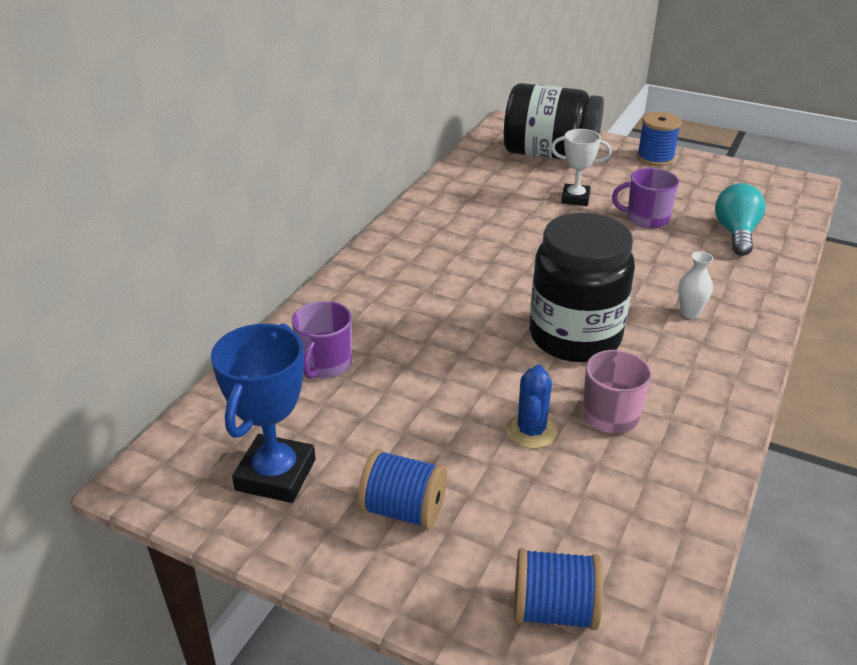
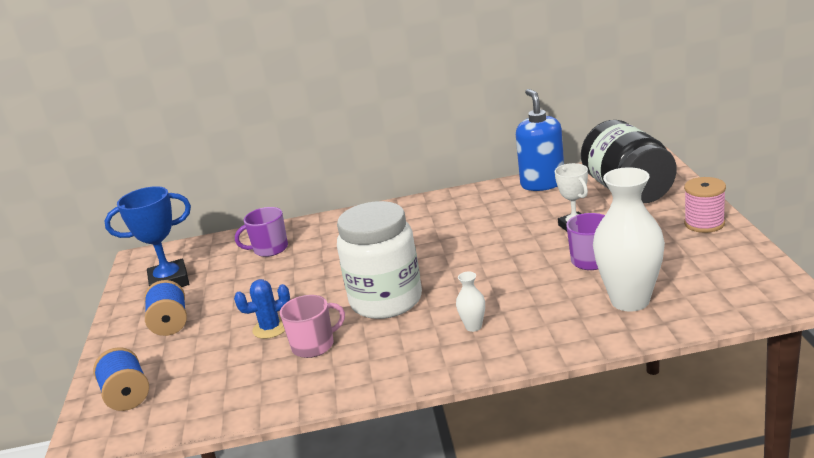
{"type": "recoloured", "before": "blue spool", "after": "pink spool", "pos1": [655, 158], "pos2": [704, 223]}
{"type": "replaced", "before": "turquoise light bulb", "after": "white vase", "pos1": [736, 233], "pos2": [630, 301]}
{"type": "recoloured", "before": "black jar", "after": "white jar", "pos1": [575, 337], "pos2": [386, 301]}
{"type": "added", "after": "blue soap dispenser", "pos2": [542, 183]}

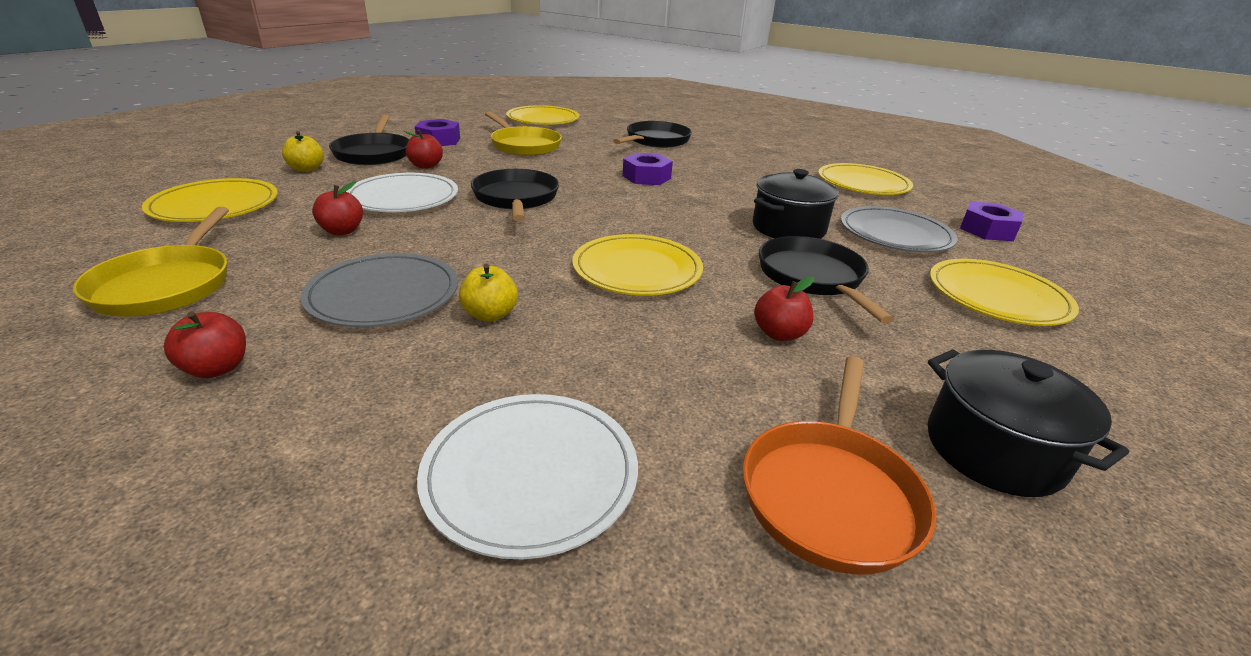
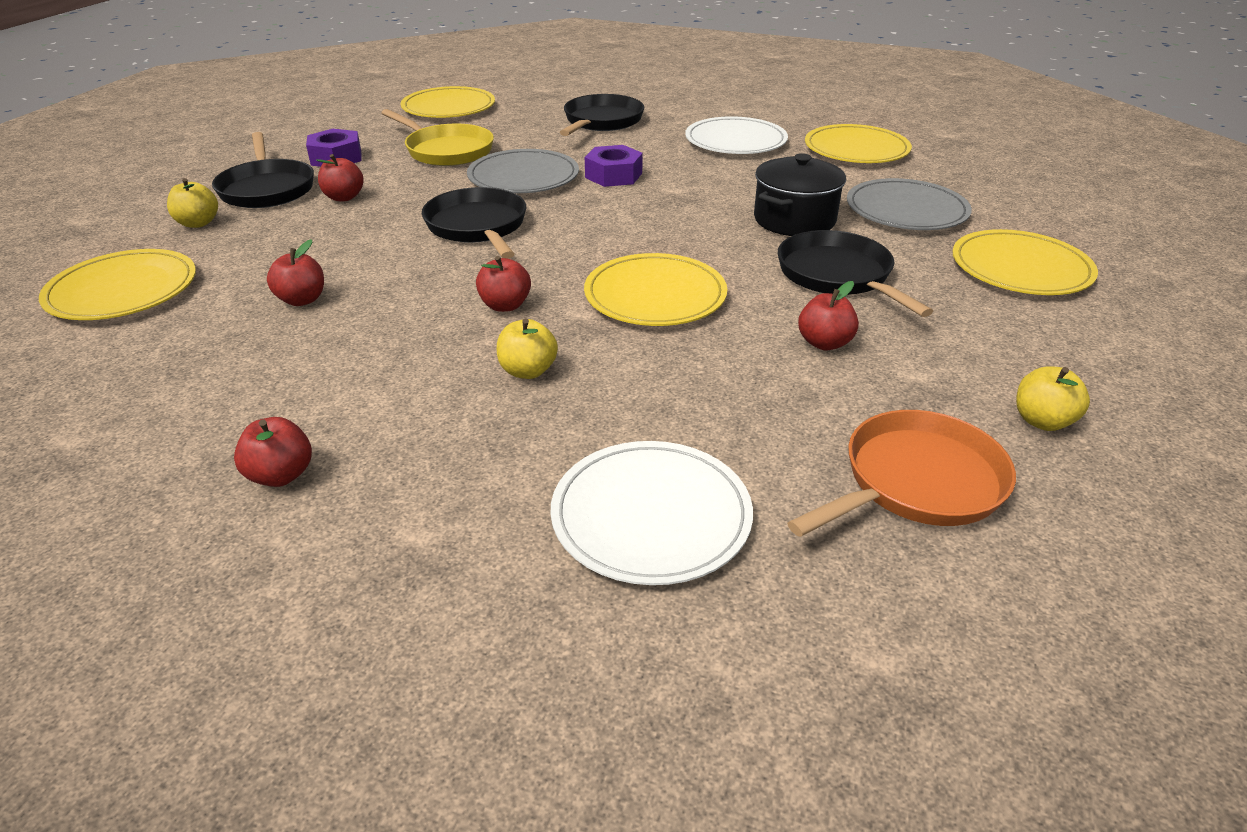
{"type": "moved", "before": "white plate", "pos1": [403, 197], "pos2": [735, 141]}
{"type": "removed", "before": "purple nut", "pos1": [987, 230]}
{"type": "removed", "before": "yellow pan", "pos1": [167, 284]}
{"type": "moved", "before": "grey plate", "pos1": [383, 294], "pos2": [523, 177]}
{"type": "replaced", "before": "black pot", "after": "yellow apple", "pos1": [993, 450], "pos2": [1042, 421]}
{"type": "turned", "before": "orange pan", "pos1": [831, 493], "pos2": [915, 483], "turn": -135}
{"type": "added", "after": "red apple", "pos2": [505, 305]}

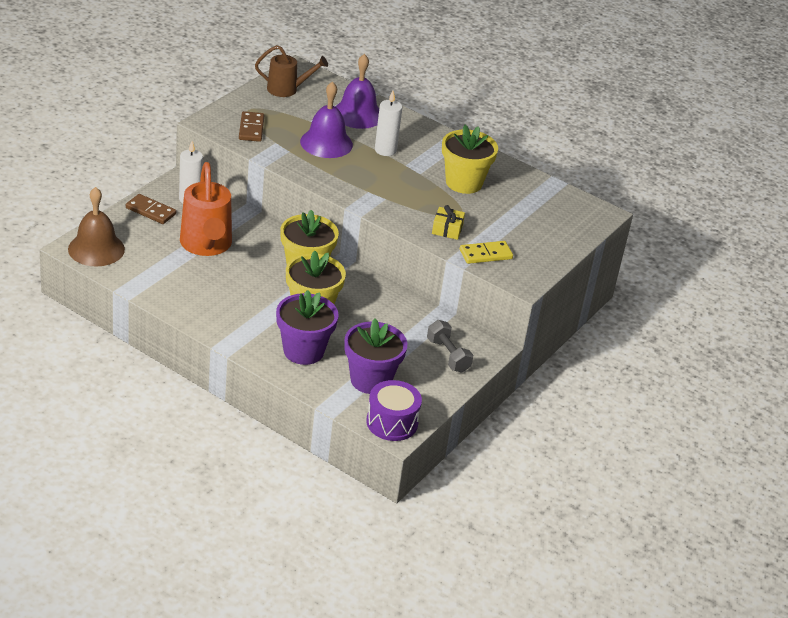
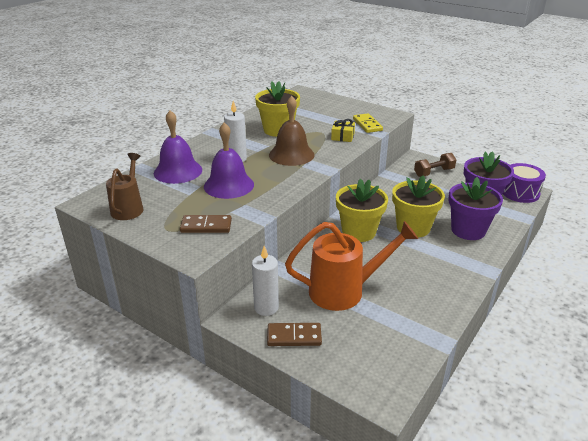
{"type": "moved", "before": "brown bell", "pos1": [96, 249], "pos2": [291, 154]}
{"type": "turned", "before": "brown domino", "pos1": [150, 211], "pos2": [294, 336], "turn": 60}
{"type": "recoloured", "before": "grey dumbbell", "after": "brown dumbbell", "pos1": [448, 355], "pos2": [434, 172]}

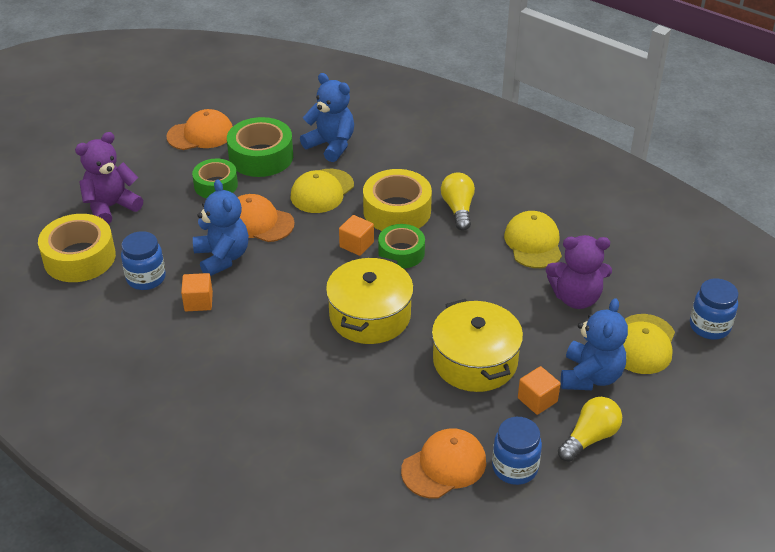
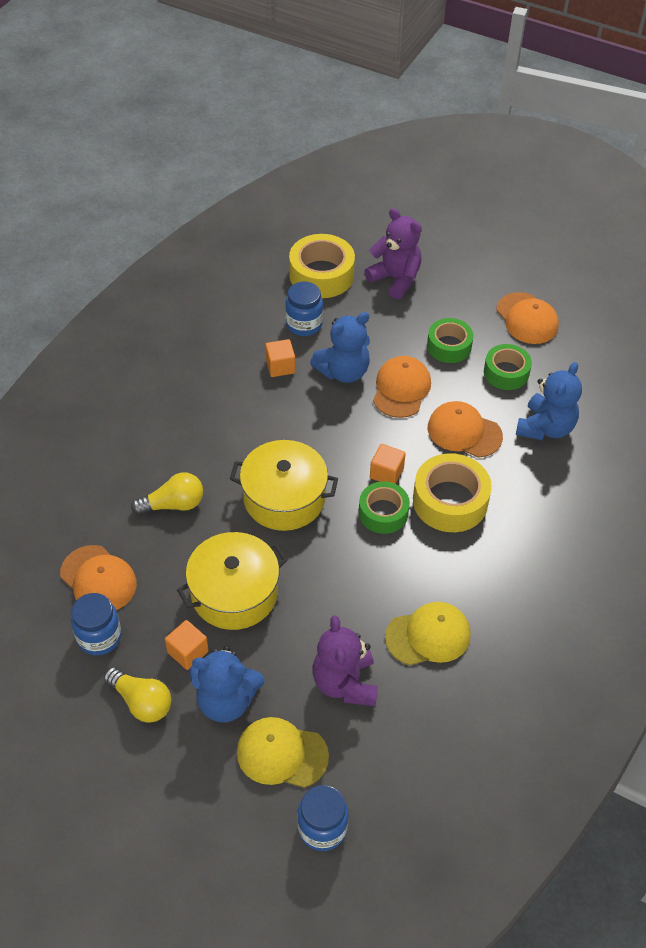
{"type": "resized", "before": "green tape", "pos1": [261, 156], "pos2": [506, 372], "scale": 0.66}
{"type": "recoloured", "before": "yellow cap", "after": "orange cap", "pos1": [322, 191], "pos2": [464, 432]}
{"type": "moved", "before": "yellow light bulb", "pos1": [458, 209], "pos2": [173, 504]}

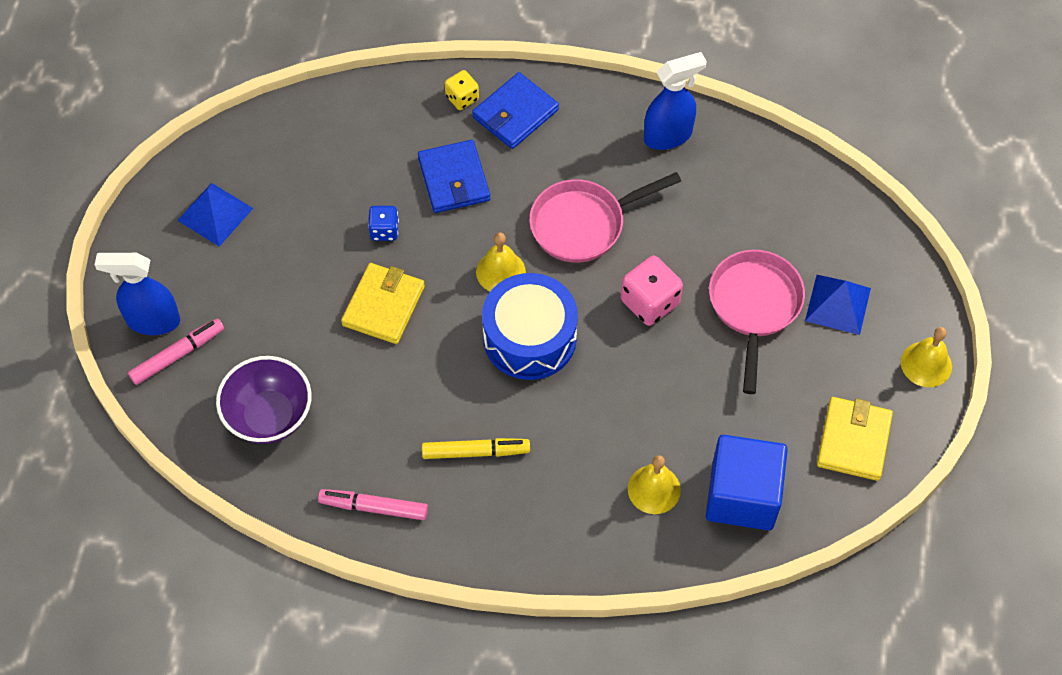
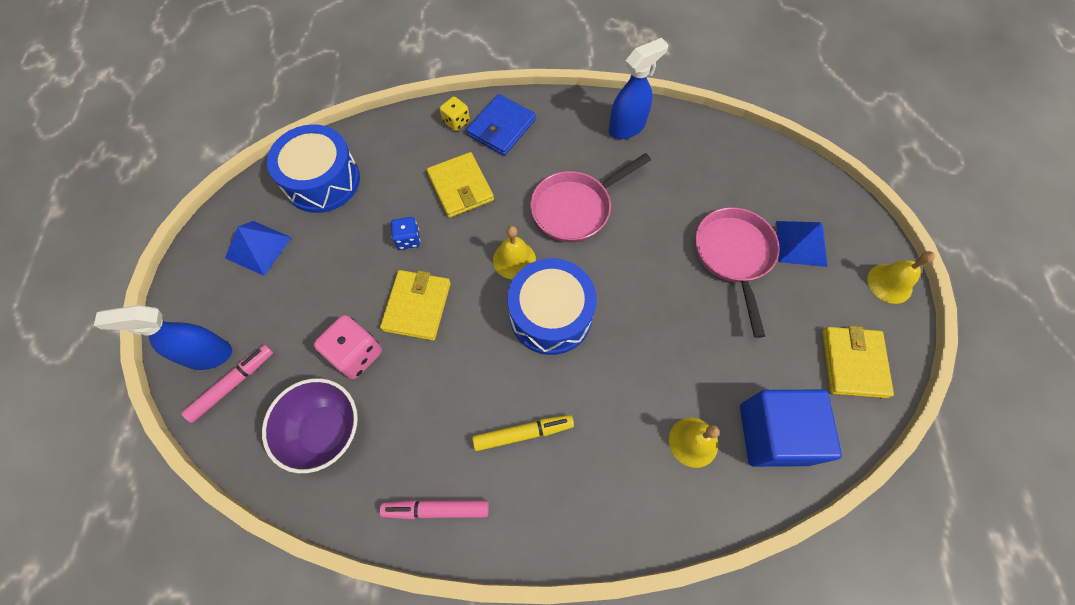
{"type": "recoloured", "before": "blue wallet", "after": "yellow wallet", "pos1": [454, 179], "pos2": [461, 187]}
{"type": "moved", "before": "pink dice", "pos1": [650, 302], "pos2": [356, 354]}
{"type": "added", "after": "blue drum", "pos2": [322, 181]}

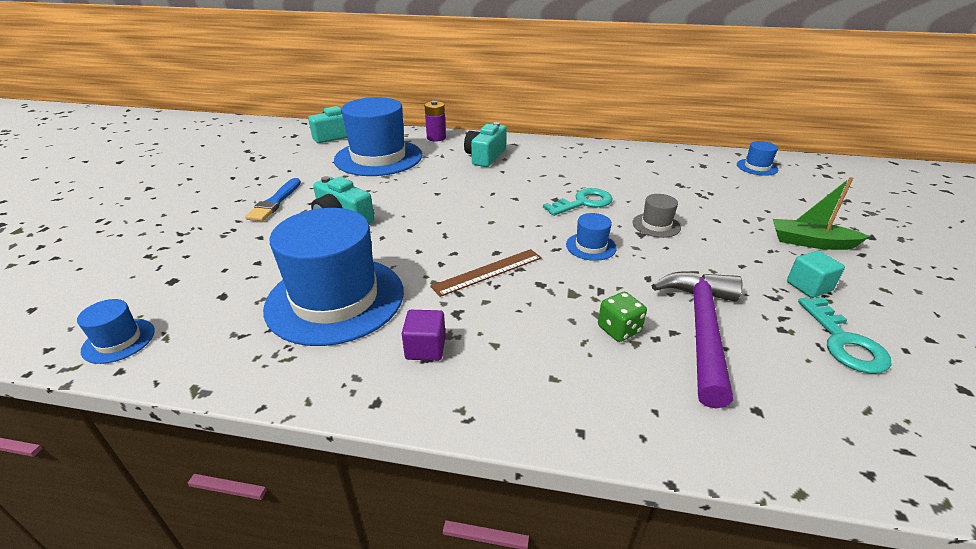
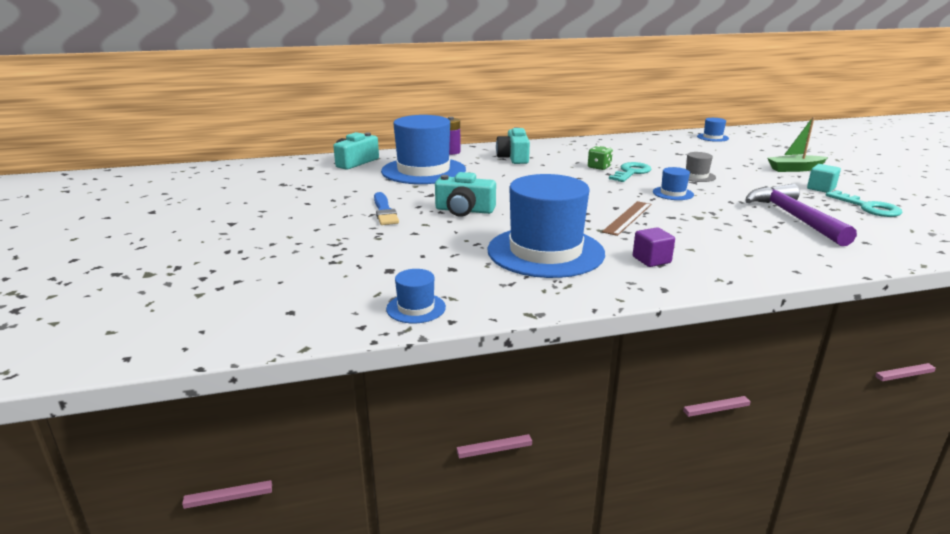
{"type": "moved", "before": "green dice", "pos1": [619, 329], "pos2": [599, 167]}

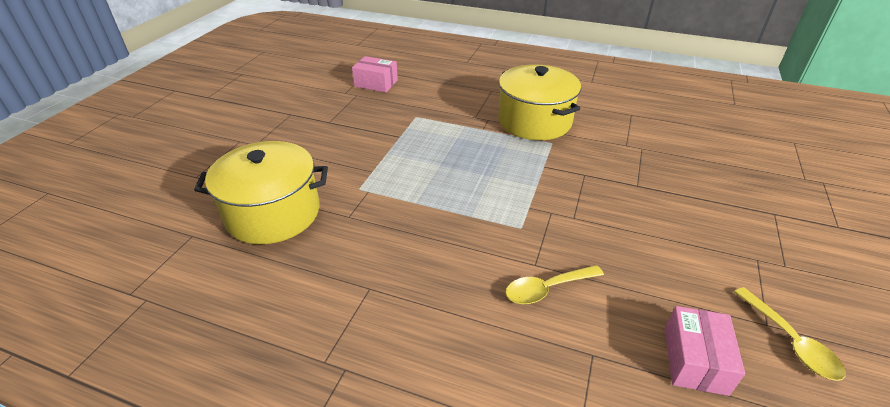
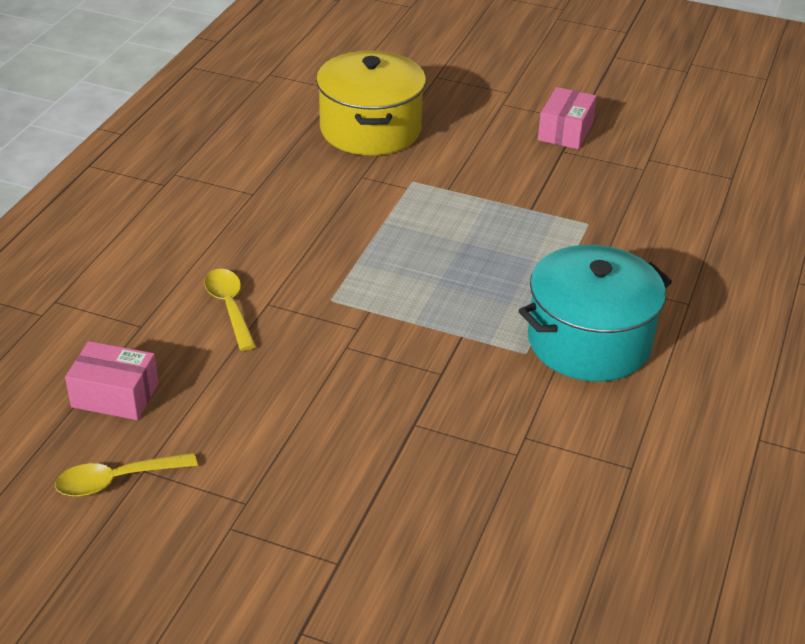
{"type": "moved", "before": "pink box", "pos1": [376, 83], "pos2": [565, 131]}
{"type": "recoloured", "before": "yellow pot", "after": "turquoise pot", "pos1": [534, 121], "pos2": [589, 341]}

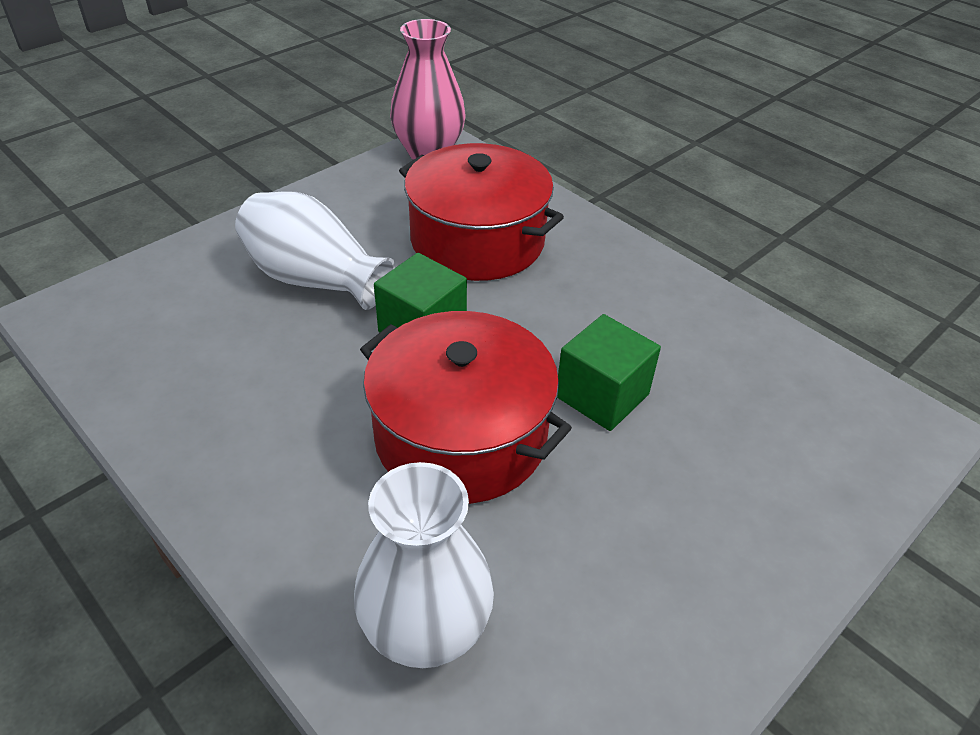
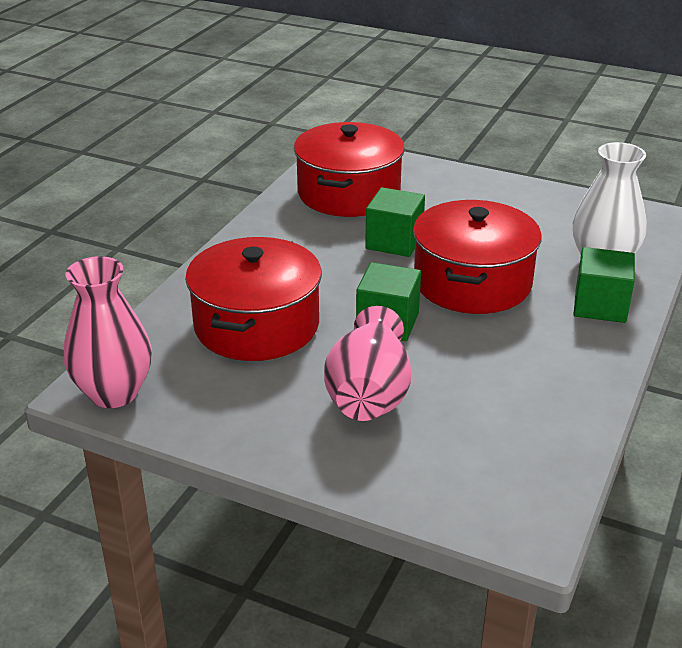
{"type": "recoloured", "before": "white vase", "after": "pink vase", "pos1": [314, 279], "pos2": [369, 395]}
{"type": "added", "after": "red pot", "pos2": [348, 193]}
{"type": "added", "after": "green cube", "pos2": [600, 306]}

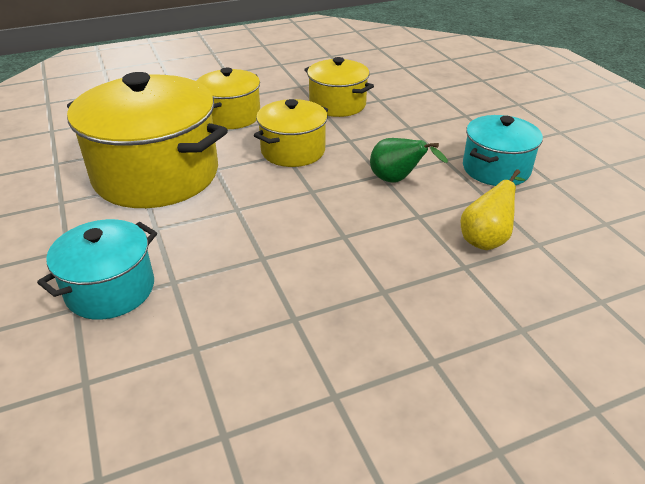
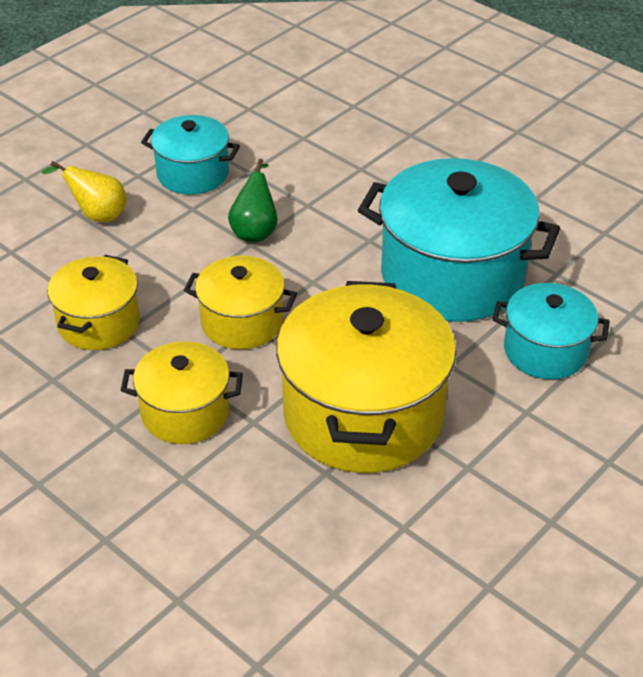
{"type": "moved", "before": "yellow pear", "pos1": [486, 239], "pos2": [97, 215]}
{"type": "added", "after": "turquoise pot", "pos2": [452, 275]}

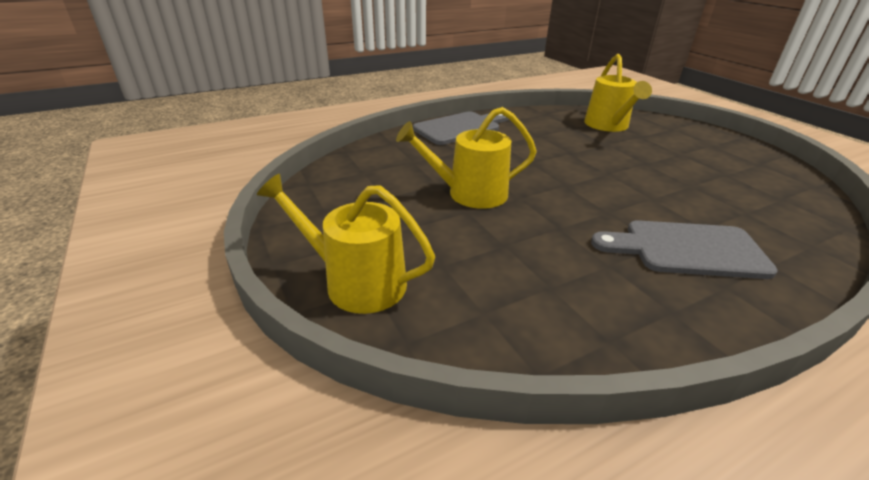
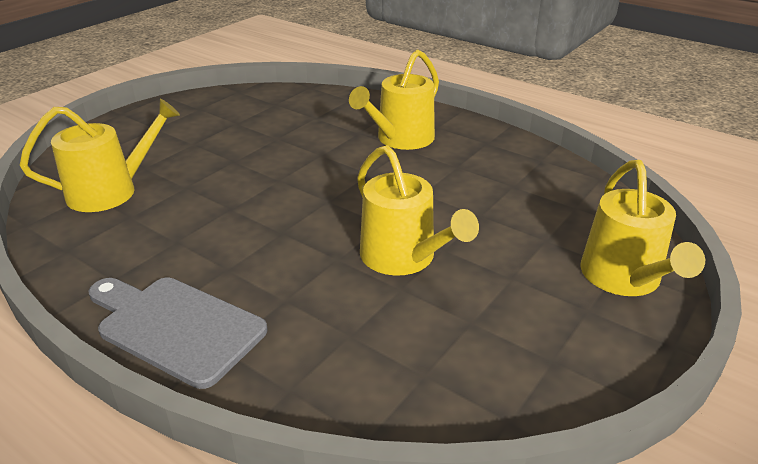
{"type": "replaced", "before": "grey cutting board", "after": "yellow watering can", "pos1": [687, 249], "pos2": [401, 139]}

